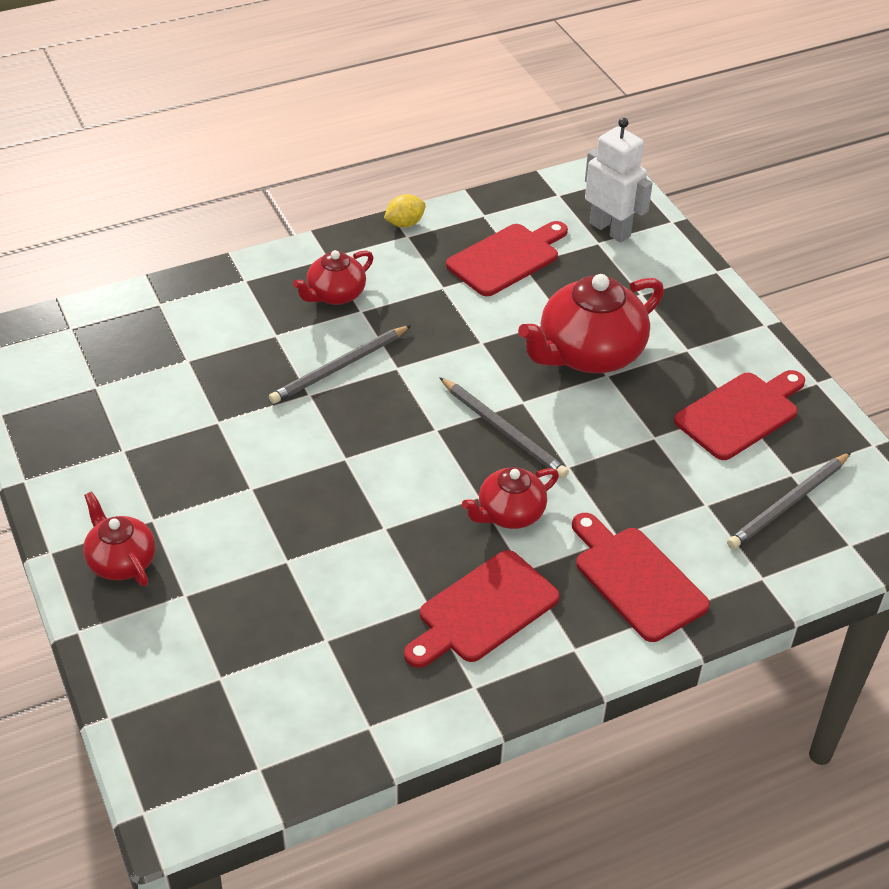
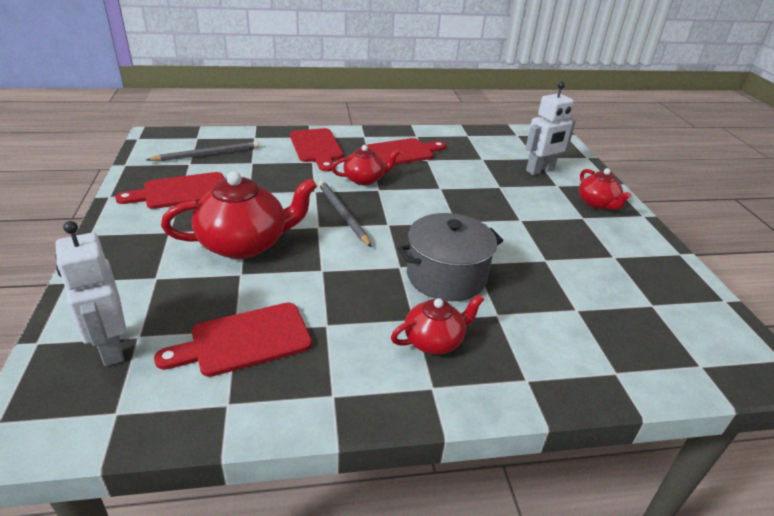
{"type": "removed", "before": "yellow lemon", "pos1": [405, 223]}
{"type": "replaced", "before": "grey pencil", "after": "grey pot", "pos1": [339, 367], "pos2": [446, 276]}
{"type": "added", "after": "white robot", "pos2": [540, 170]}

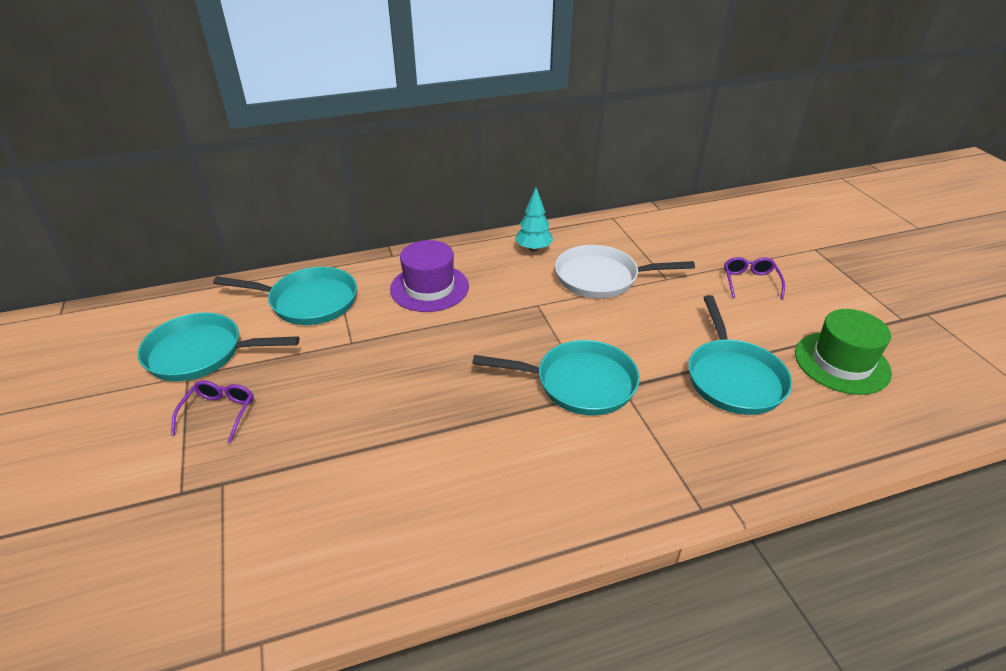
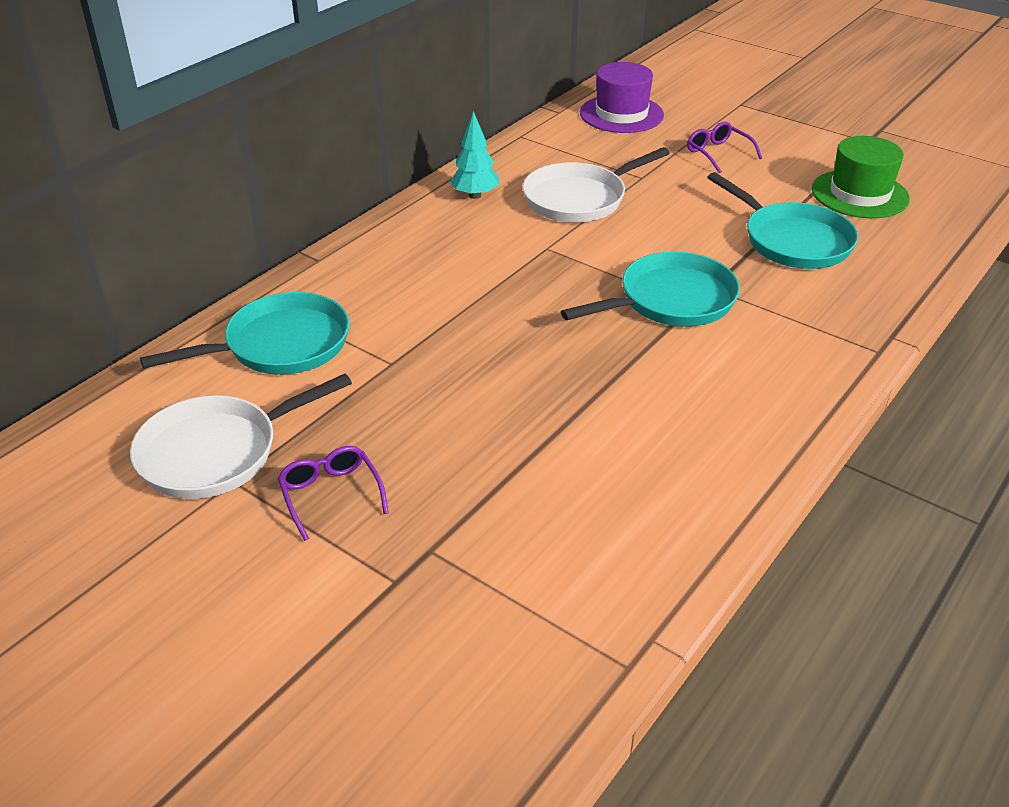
{"type": "moved", "before": "purple hat", "pos1": [429, 288], "pos2": [621, 114]}
{"type": "recoloured", "before": "turquoise pan", "after": "white pan", "pos1": [201, 353], "pos2": [217, 452]}

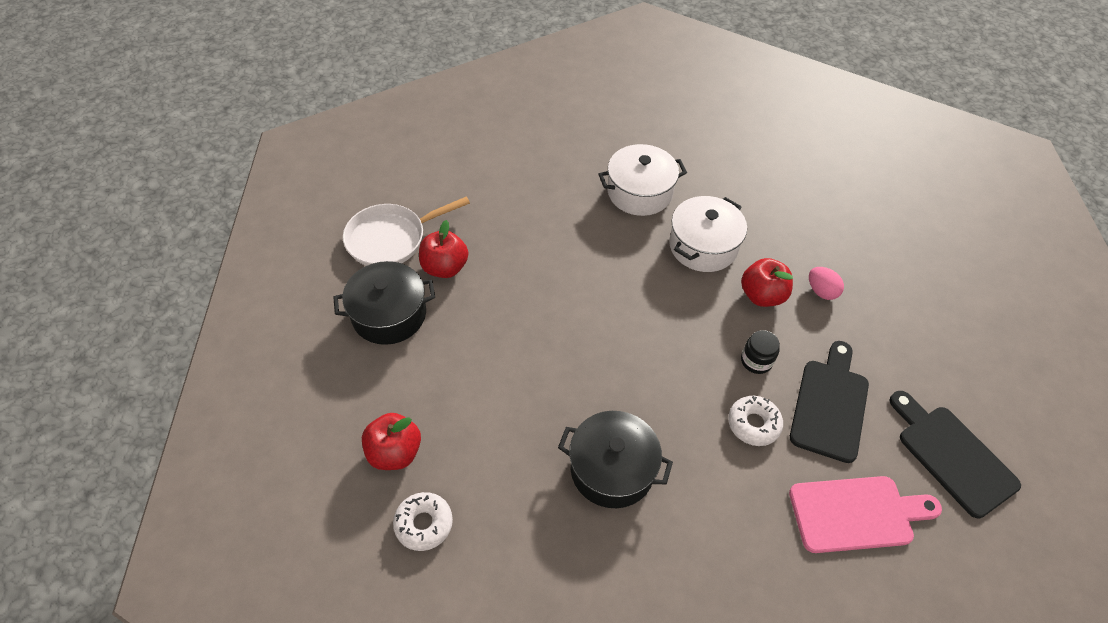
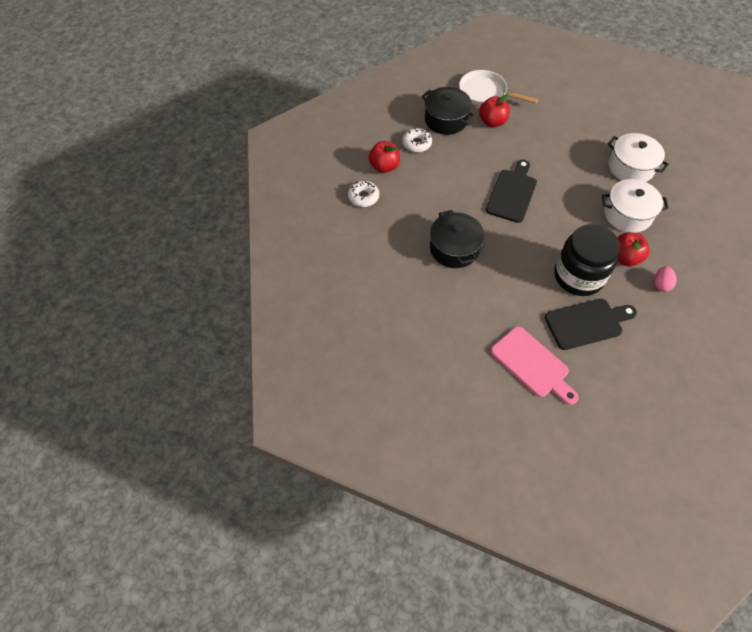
{"type": "resized", "before": "black jar", "pos1": [756, 361], "pos2": [578, 276], "scale": 2.37}
{"type": "moved", "before": "black cutting board", "pos1": [952, 456], "pos2": [512, 193]}
{"type": "moved", "before": "white donut", "pos1": [753, 424], "pos2": [417, 143]}

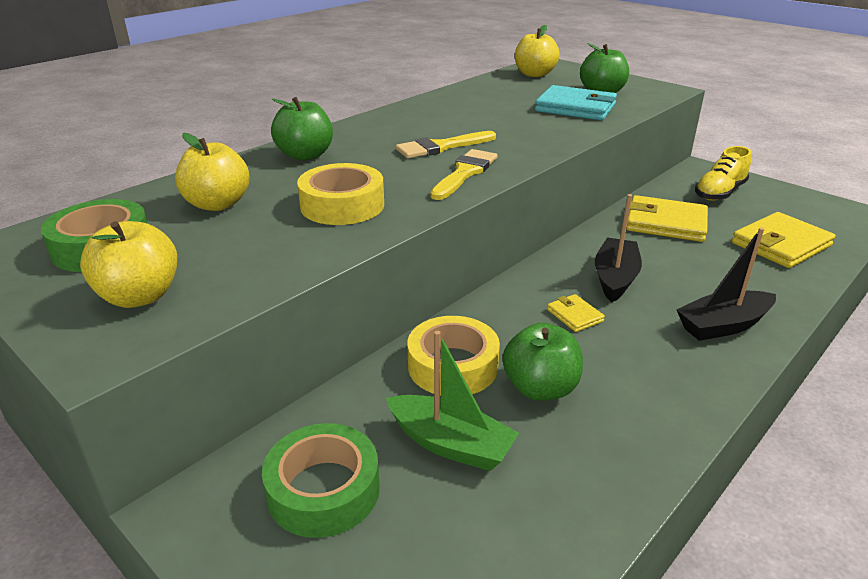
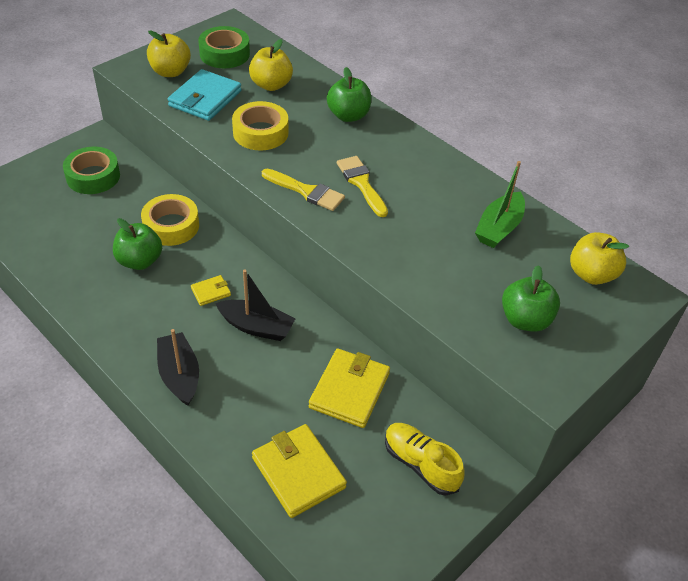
{"type": "moved", "before": "turquoise wallet", "pos1": [575, 108], "pos2": [205, 98]}
{"type": "moved", "before": "green boat", "pos1": [450, 444], "pos2": [499, 228]}

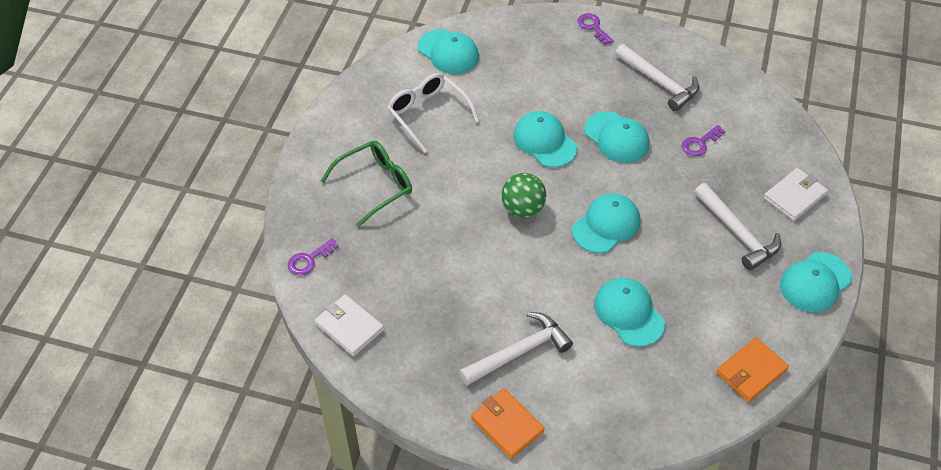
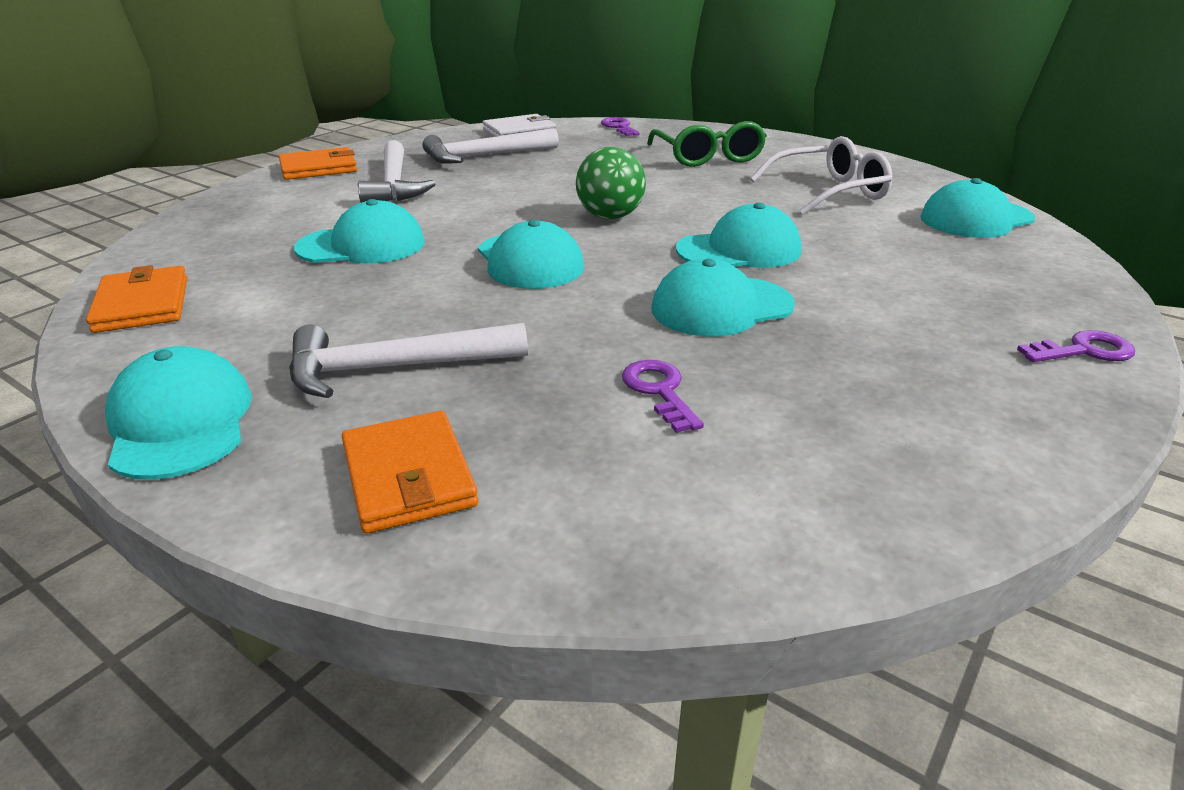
{"type": "moved", "before": "white hammer", "pos1": [659, 82], "pos2": [484, 156]}
{"type": "recoloured", "before": "white wallet", "after": "orange wallet", "pos1": [794, 196], "pos2": [409, 476]}

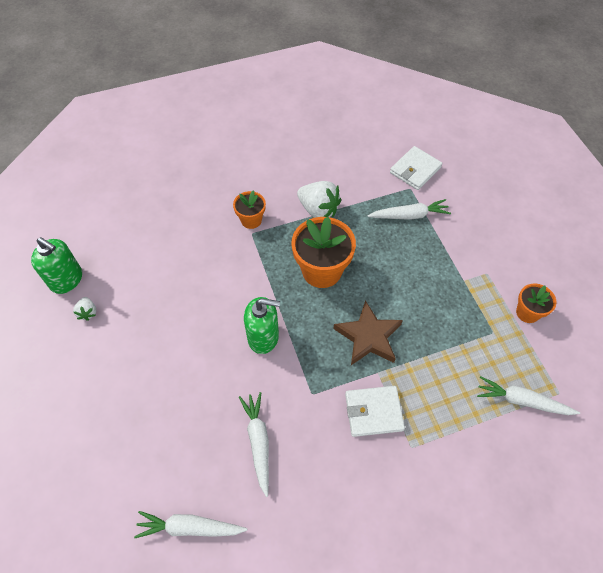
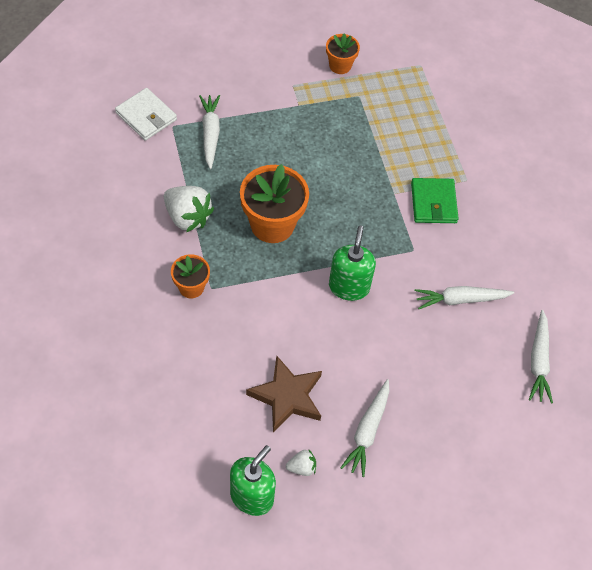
{"type": "turned", "before": "white strawberry", "pos1": [318, 210], "pos2": [187, 217], "turn": 90}
{"type": "moved", "before": "brown star", "pos1": [368, 337], "pos2": [287, 396]}
{"type": "moved", "before": "white carrot", "pos1": [522, 401], "pos2": [367, 431]}
{"type": "recoloured", "before": "white wallet", "after": "green wallet", "pos1": [373, 412], "pos2": [433, 203]}

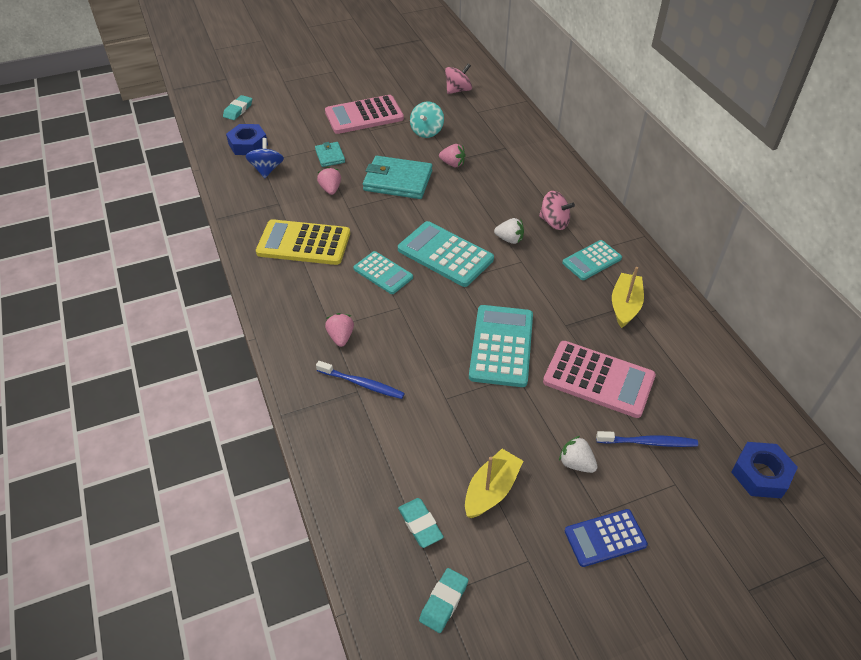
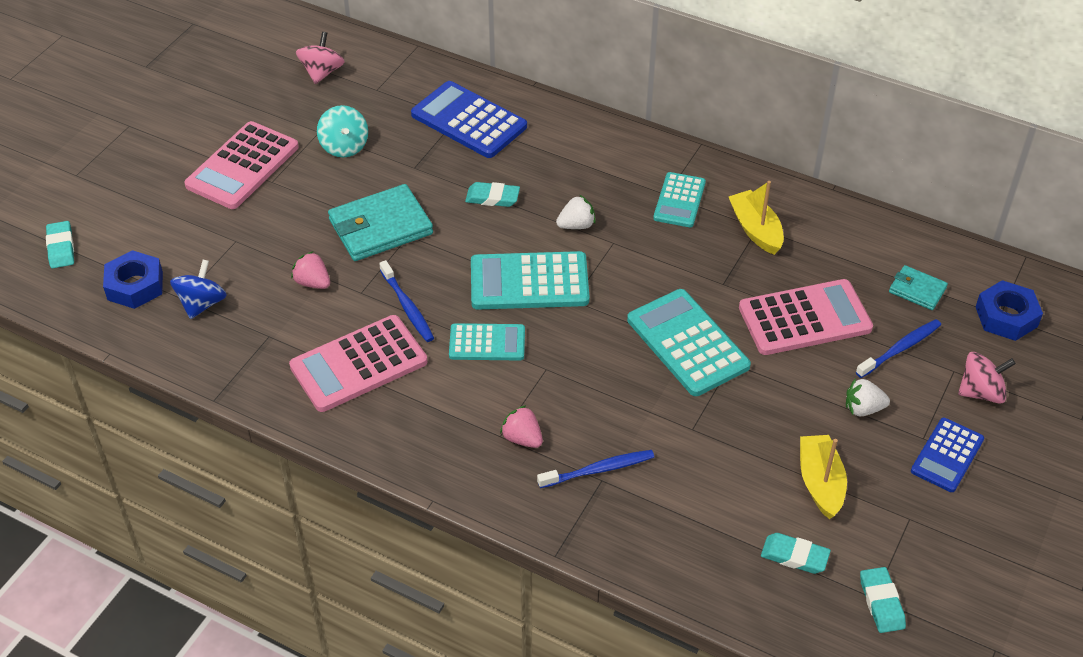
{"type": "turned", "before": "blue spinning top", "pos1": [267, 169], "pos2": [202, 303], "turn": 60}
{"type": "moved", "before": "turquoise wallet", "pos1": [330, 156], "pos2": [917, 290]}
{"type": "removed", "before": "pink strawberry", "pos1": [452, 164]}
{"type": "moved", "before": "pink spinning top", "pos1": [554, 222], "pos2": [981, 392]}
{"type": "recoloured", "before": "yellow calculator", "after": "pink calculator", "pos1": [304, 243], "pos2": [358, 364]}
{"type": "added", "after": "blue calculator", "pos2": [469, 121]}
{"type": "added", "after": "turquoise eraser", "pos2": [492, 197]}
{"type": "added", "after": "blue toothbrush", "pos2": [407, 307]}

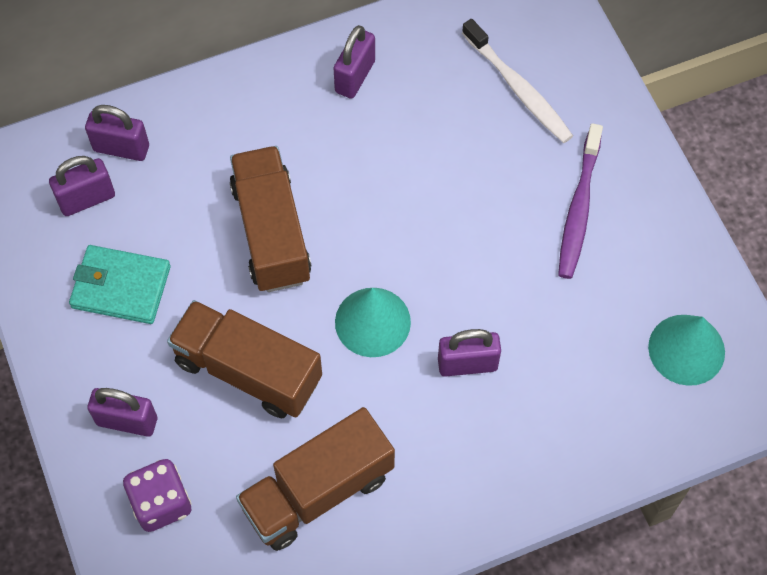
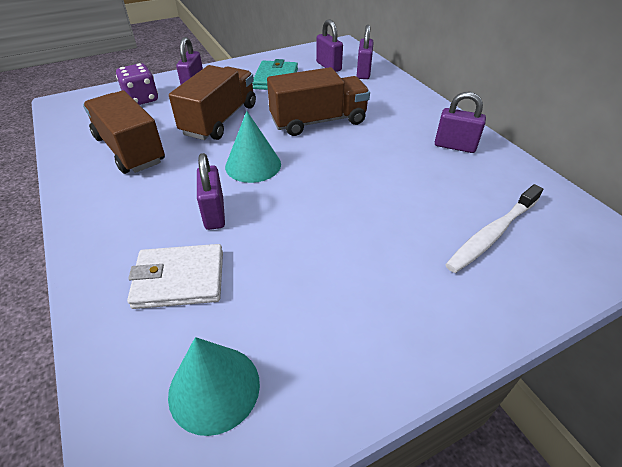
{"type": "removed", "before": "purple toothbrush", "pos1": [578, 208]}
{"type": "added", "after": "white wallet", "pos2": [179, 279]}

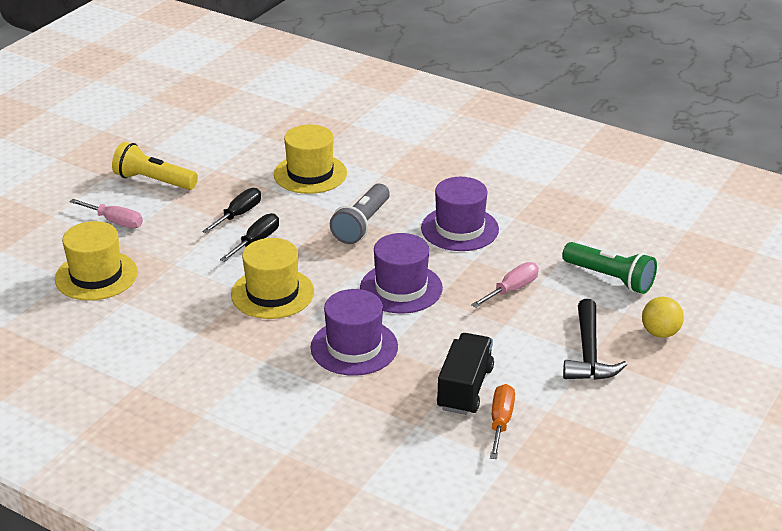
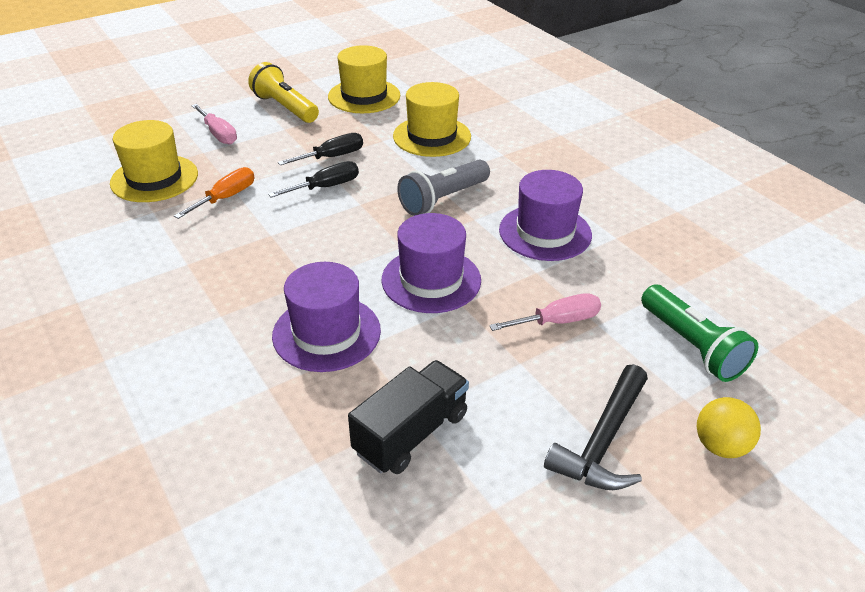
{"type": "moved", "before": "yellow hat", "pos1": [272, 293], "pos2": [364, 96]}
{"type": "moved", "before": "orange screwdriver", "pos1": [500, 422], "pos2": [226, 198]}

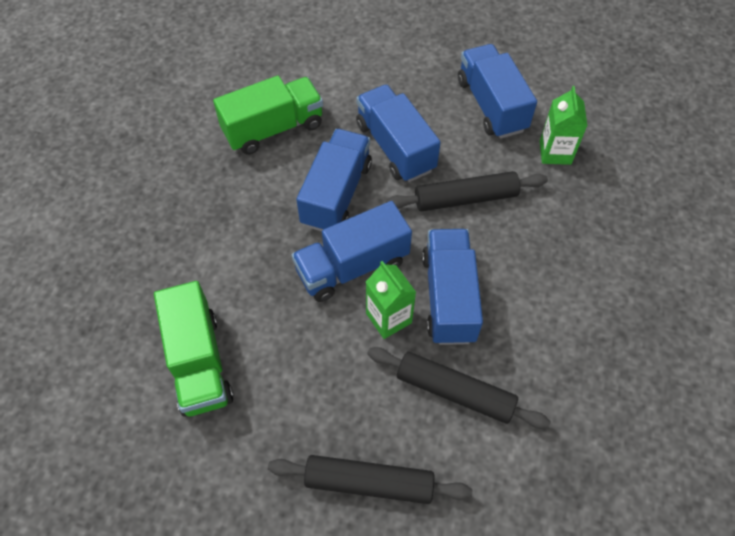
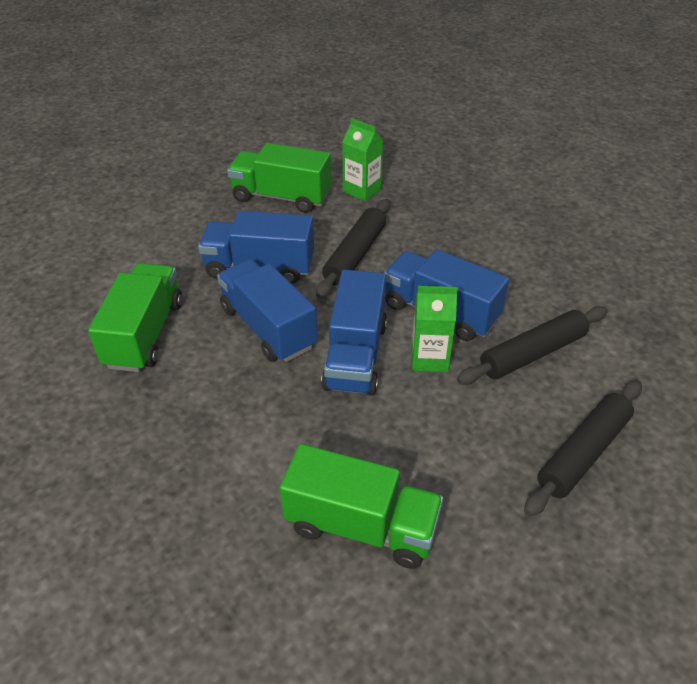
{"type": "recoloured", "before": "blue truck", "after": "green truck", "pos1": [491, 105], "pos2": [281, 197]}

